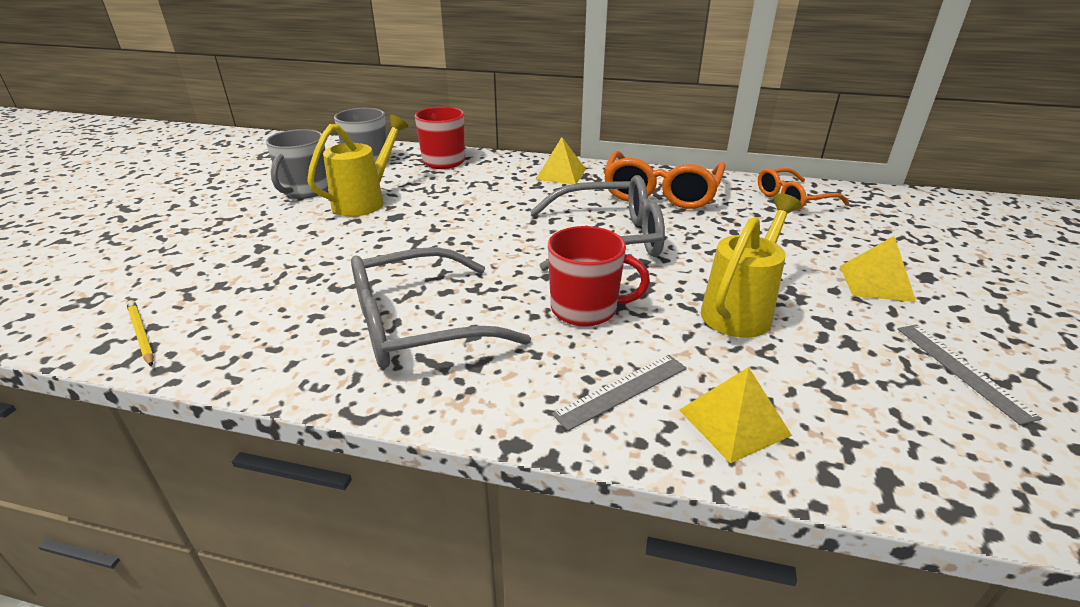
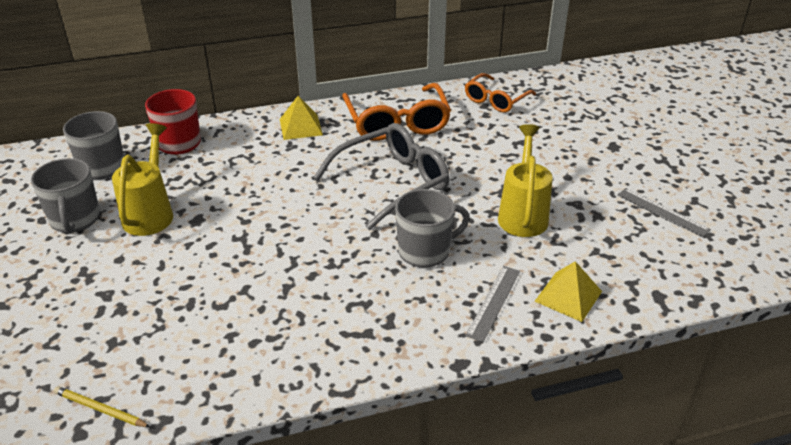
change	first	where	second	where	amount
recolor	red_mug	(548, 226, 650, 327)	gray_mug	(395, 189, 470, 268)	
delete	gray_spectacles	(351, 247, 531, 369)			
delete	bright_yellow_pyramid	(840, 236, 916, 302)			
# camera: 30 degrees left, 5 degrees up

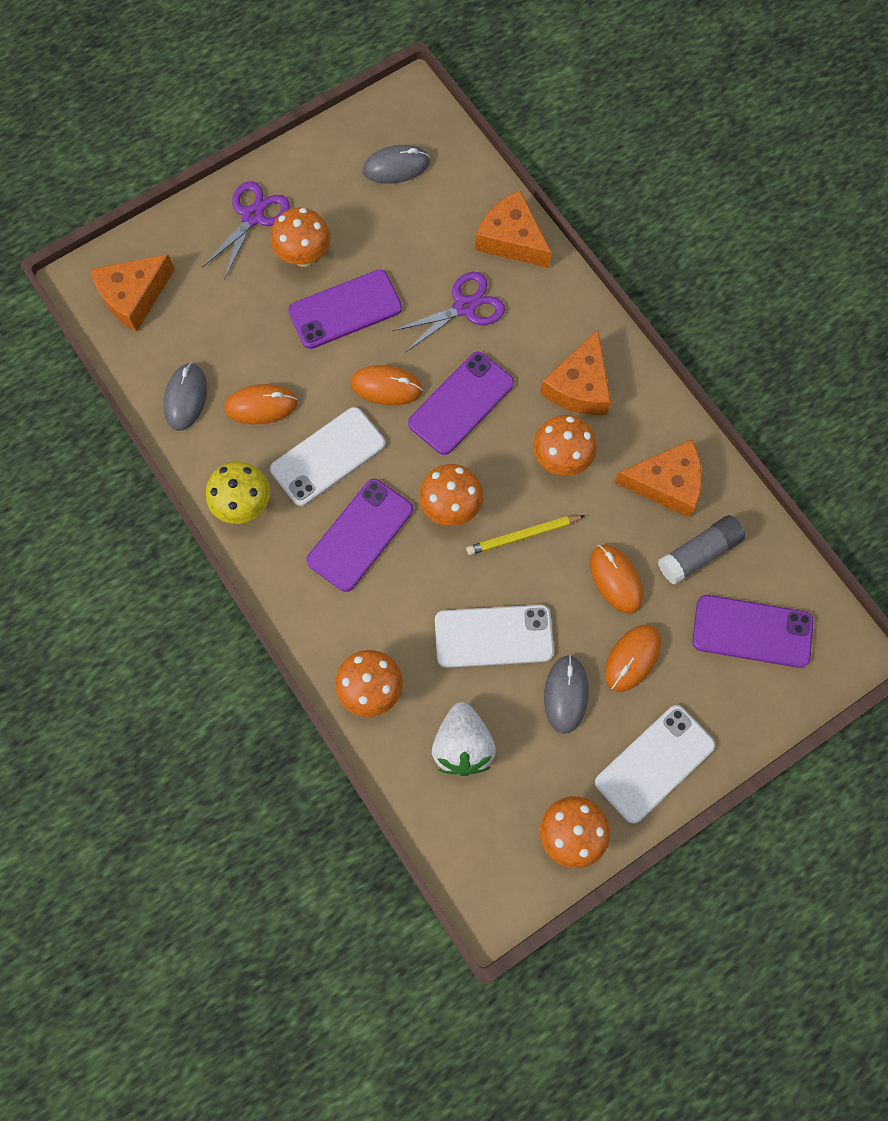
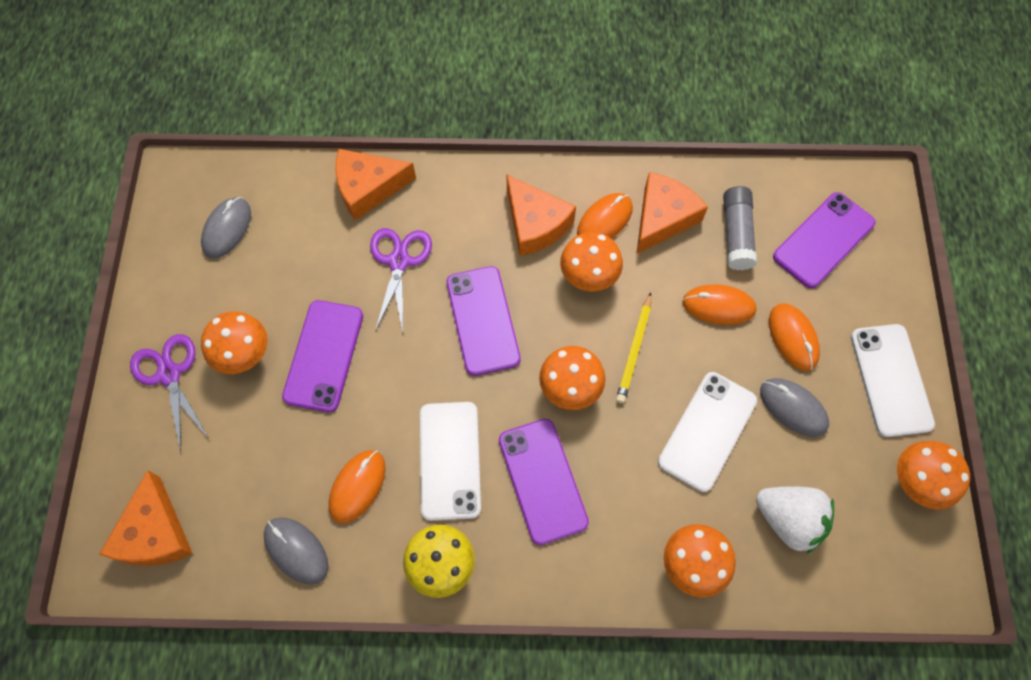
change	first	where	second	where	amount
move	bright_orange_mouse	(350, 365, 422, 406)		(577, 193, 633, 239)	
# camera: 55 degrees left, 5 degrees down

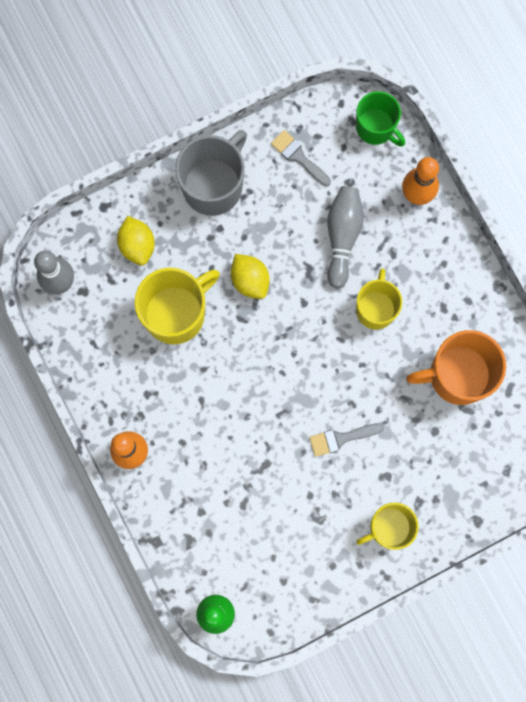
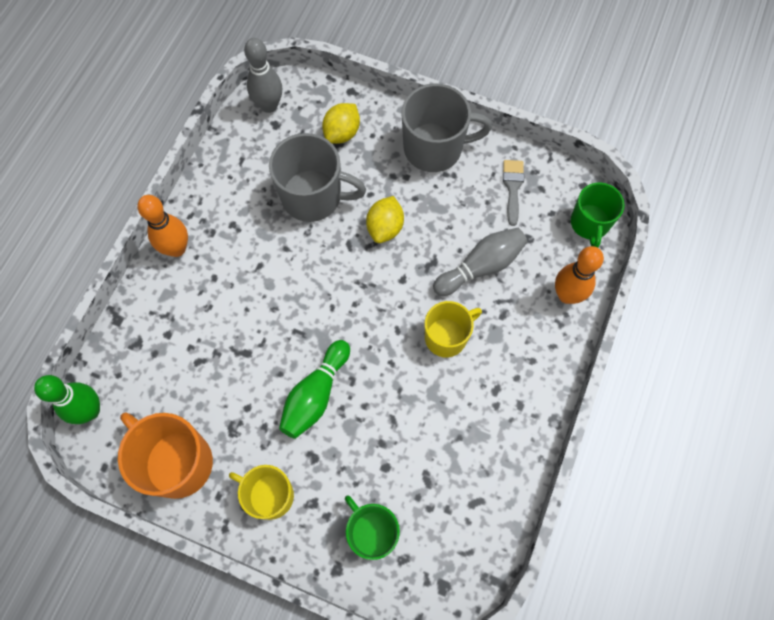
change	first	where	second	where	amount
move	bright_orange_mug	(406, 330, 506, 405)		(118, 413, 213, 499)	
recolor	bright_yellow_mug	(134, 268, 220, 344)	gray_mug	(269, 133, 366, 222)	
replace	gray_paint_brush	(309, 423, 384, 457)	green_tenpin	(279, 340, 350, 439)	
insert			green_mug	(345, 495, 400, 560)	
# camera: 50 degrees right, 10 degrees down

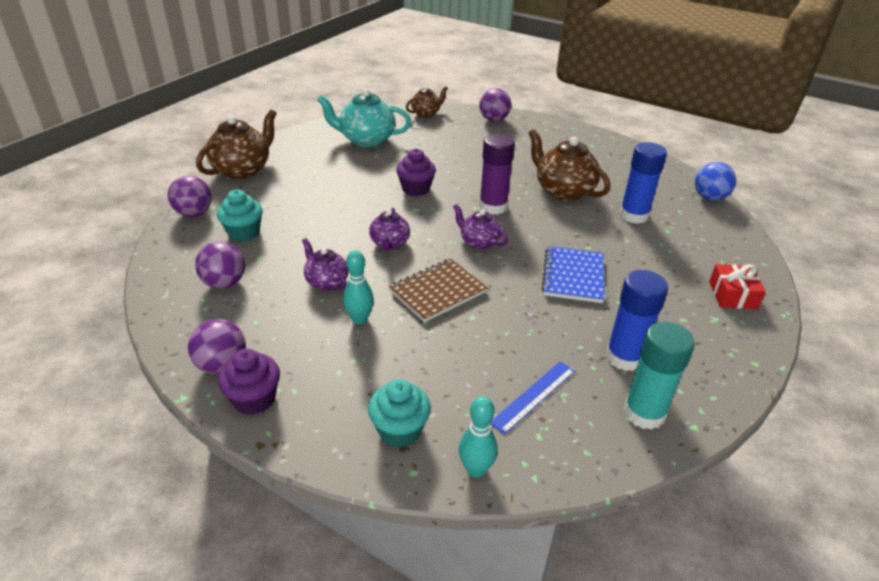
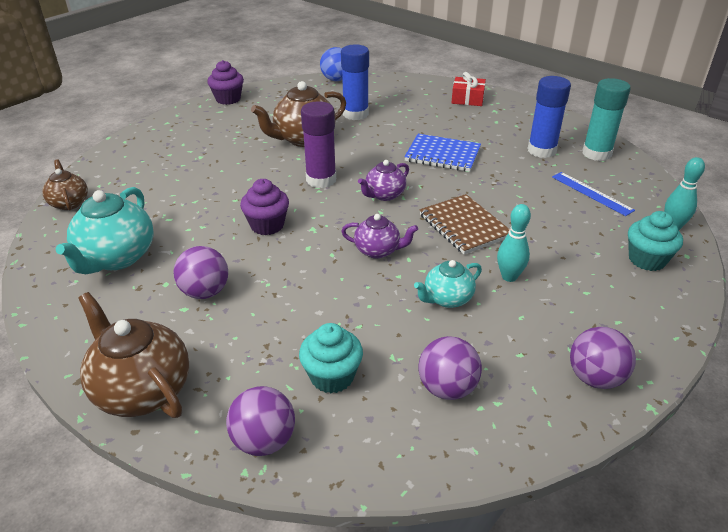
change	first	where	second	where	amount
move	violet_play_ball	(479, 88, 511, 121)		(173, 246, 228, 299)	
move	violet_cupcake	(218, 349, 280, 415)		(207, 60, 244, 105)	
recolor	violet_tea_pot	(302, 238, 349, 291)	teal_tea_pot	(414, 260, 482, 308)	
# camera: 80 degrees left, 0 degrees up

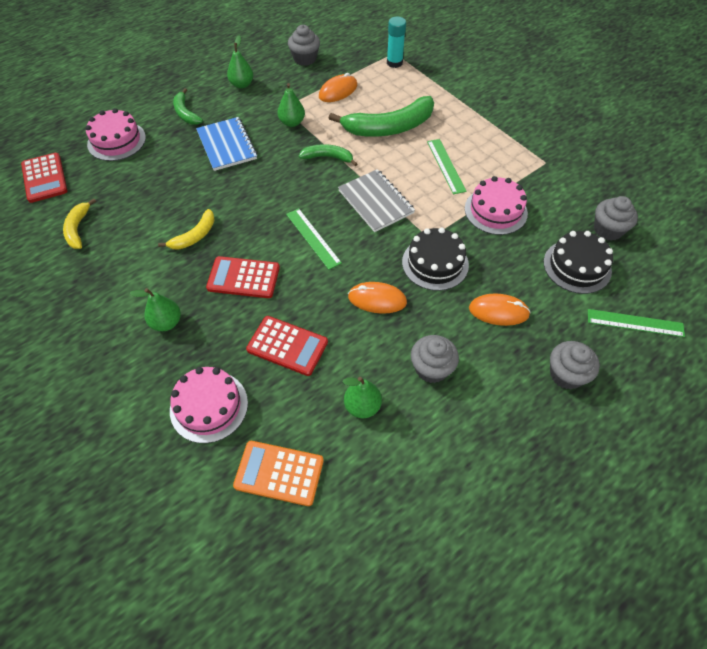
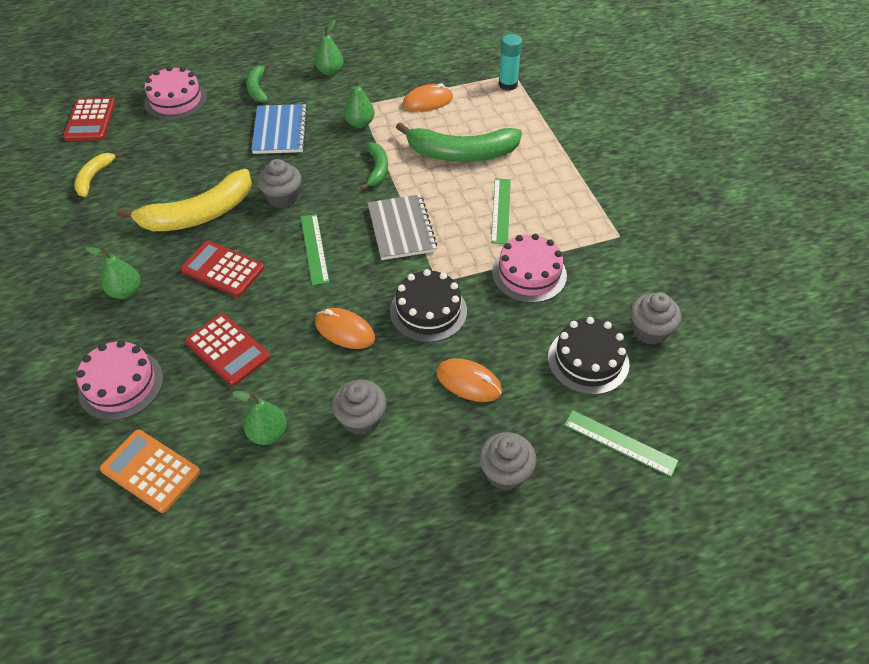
change	first	where	second	where	amount
resize	bright_yellow_toy_banana	(158, 209, 215, 250)		(117, 169, 252, 231)	x1.91
move	gray_cupcake	(288, 25, 320, 66)		(258, 159, 302, 208)	
rotate	green_toy_banana	(299, 144, 357, 166)		(361, 142, 388, 190)	60 degrees clockwise
# camera: 20 degrees right, 5 degrees down

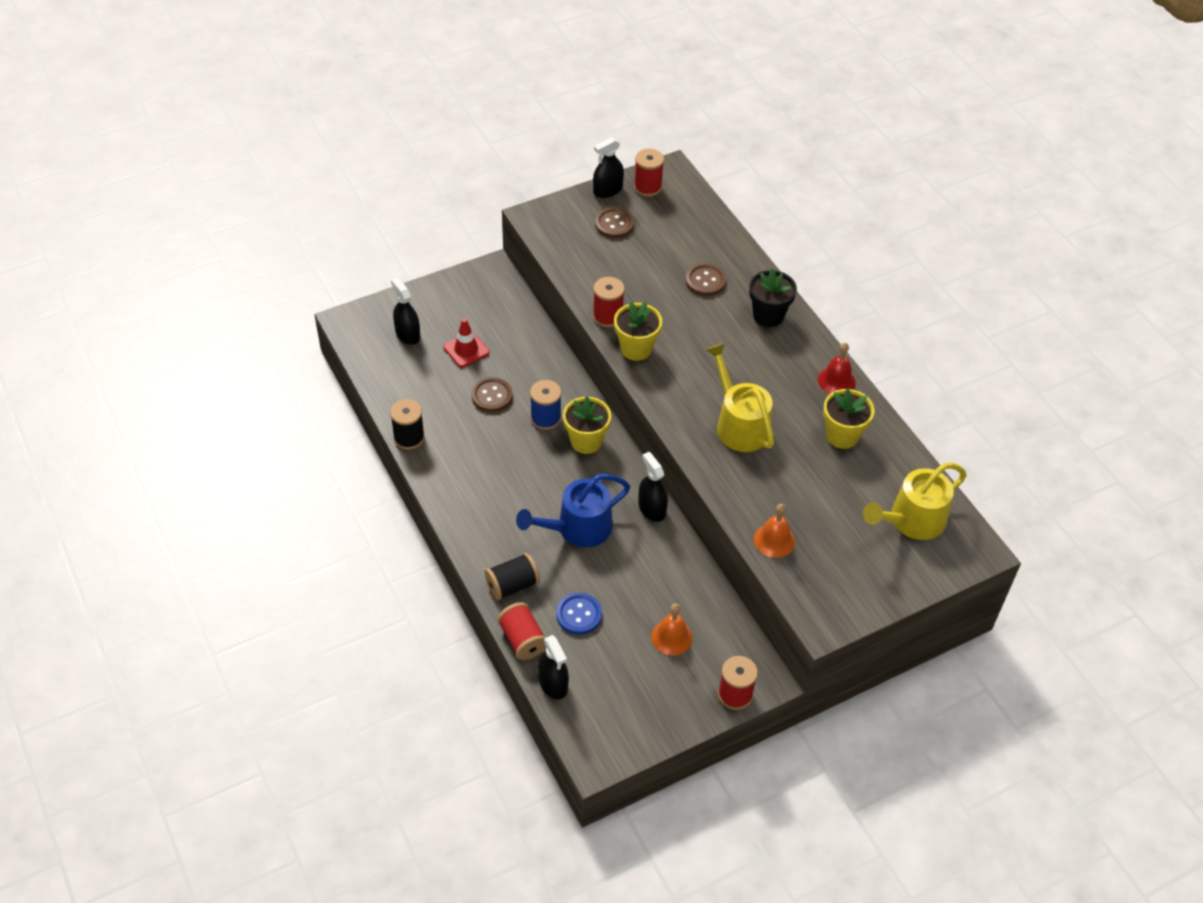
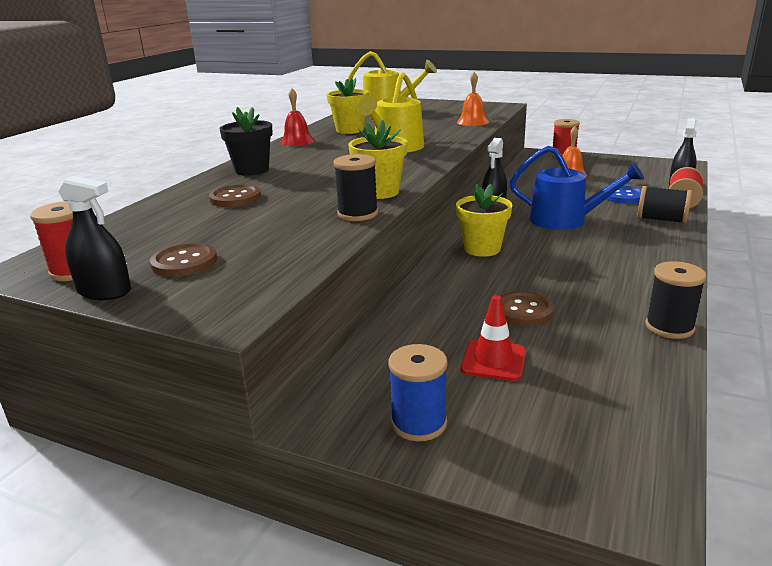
change	first	where	second	where	amount
recolor	red_reel_of_thread	(593, 277, 625, 328)	black_reel_of_thread	(334, 154, 378, 221)	
move	blue_reel_of_thread	(530, 380, 561, 430)		(388, 344, 448, 441)	
delete	black_spray_bottle	(391, 278, 420, 345)			
# camera: 125 degrees left, 25 degrees down

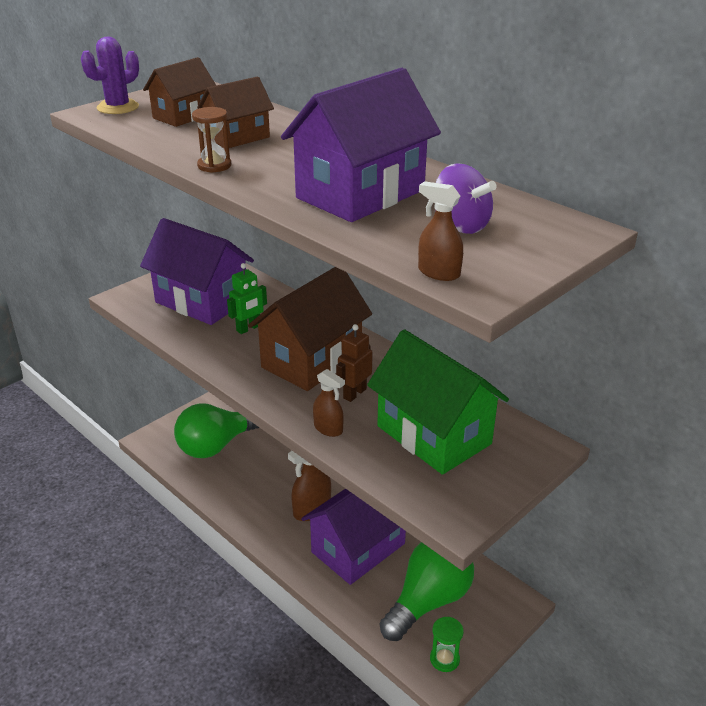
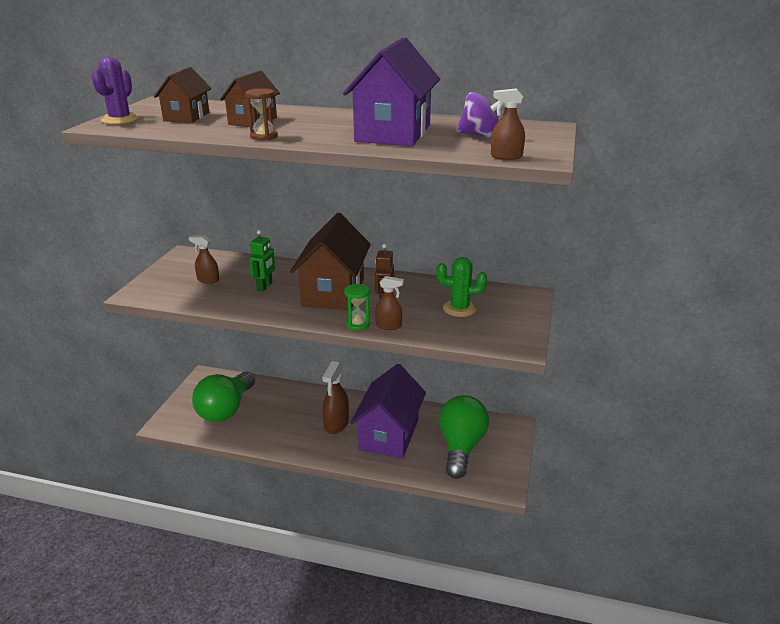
change	first	where	second	where	amount
replace	violet_cottage	(140, 218, 254, 325)	dark_brown_spray_bottle	(189, 235, 219, 284)	
move	green_sand_timer	(430, 617, 463, 672)		(344, 284, 370, 331)	
replace	green_cottage	(367, 329, 509, 475)	green_prickly_plant	(436, 257, 487, 317)	
# camera: 30 degrees left, 5 degrees down

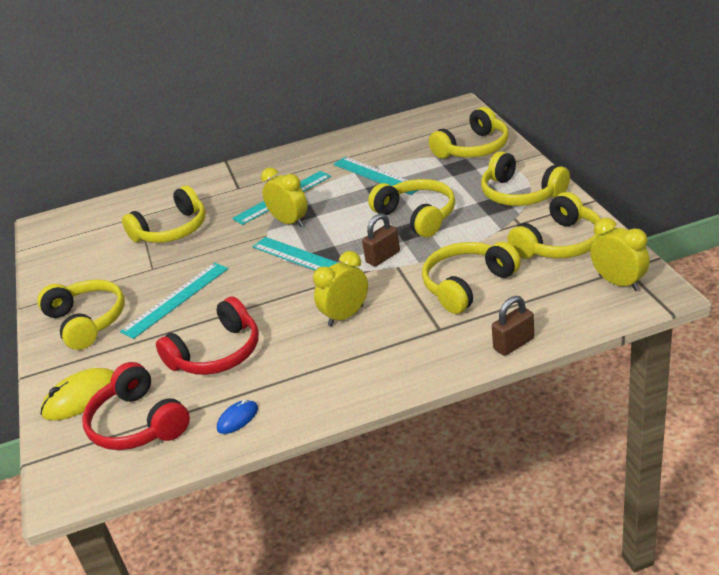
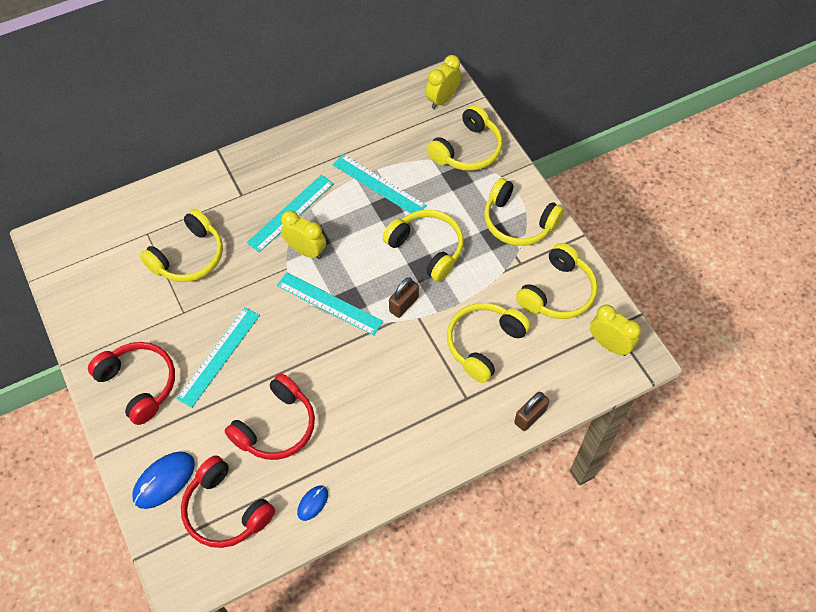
change	first	where	second	where	amount
recolor	bright_yellow_headphones	(37, 279, 125, 350)	red_headphones	(88, 342, 175, 425)	
recolor	bright_yellow_mouse	(41, 368, 114, 421)	blue_mouse	(133, 451, 195, 509)	
move	bright_yellow_alarm_clock	(313, 251, 368, 326)		(426, 55, 461, 109)	
# camera: 15 degrees left, 25 degrees up

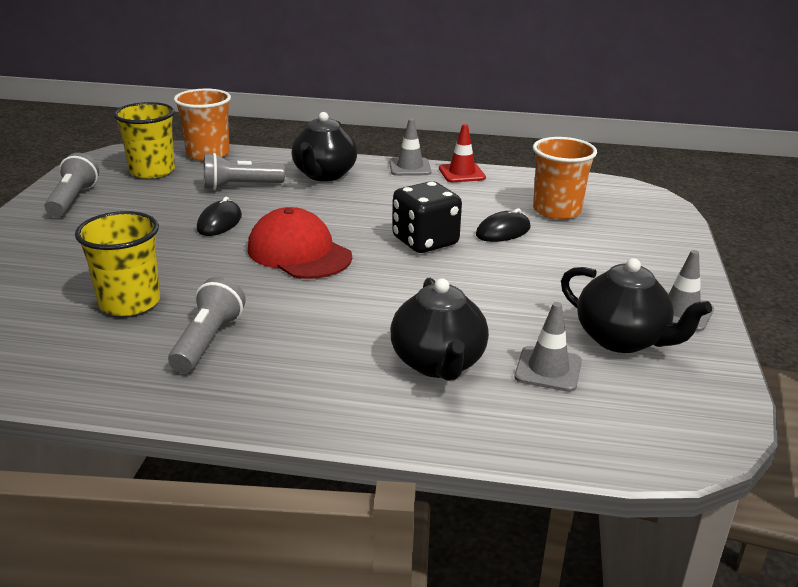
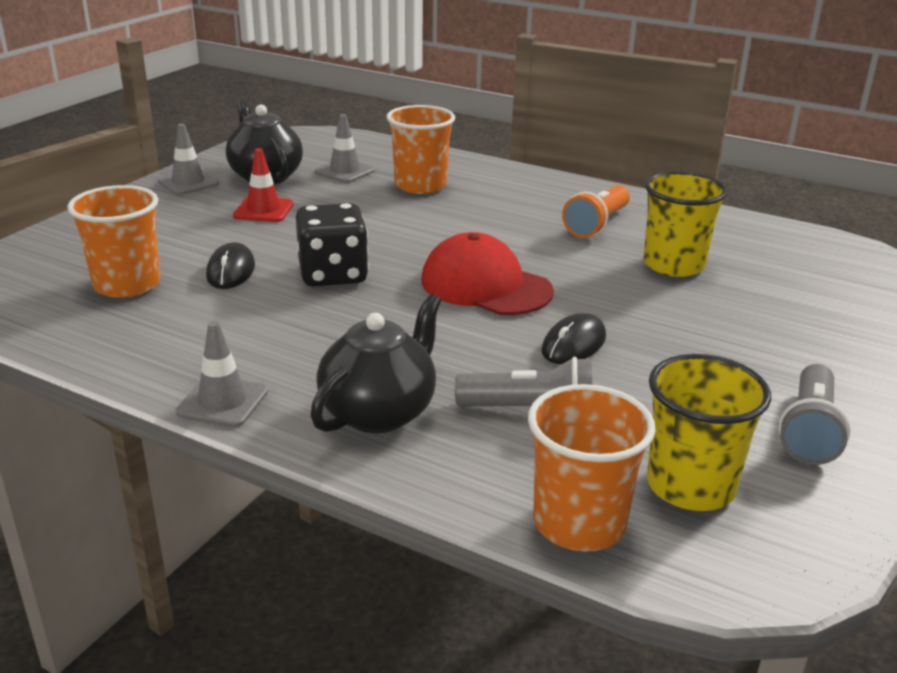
change	first	where	second	where	amount
rotate	black_mouse	(476, 208, 531, 242)		(206, 242, 255, 289)	75 degrees counterclockwise
move	red_traffic_cone	(439, 124, 486, 182)		(233, 148, 294, 222)	
replace	black_tea_pot	(390, 278, 489, 380)	bright_orange_cup	(386, 105, 455, 194)	
rotate	red_baseball_cap	(247, 207, 352, 279)		(421, 232, 554, 315)	150 degrees clockwise
recolor	gray_pocket_torch	(168, 277, 246, 373)	bright_orange_pocket_torch	(562, 185, 630, 238)	
# camera: 160 degrees left, 0 degrees up

